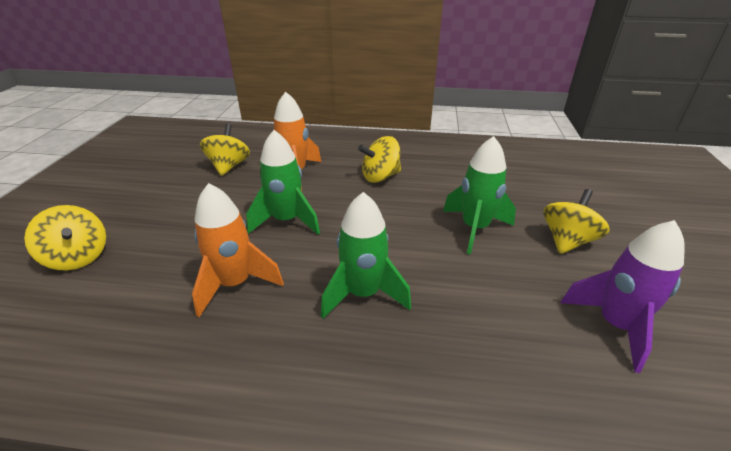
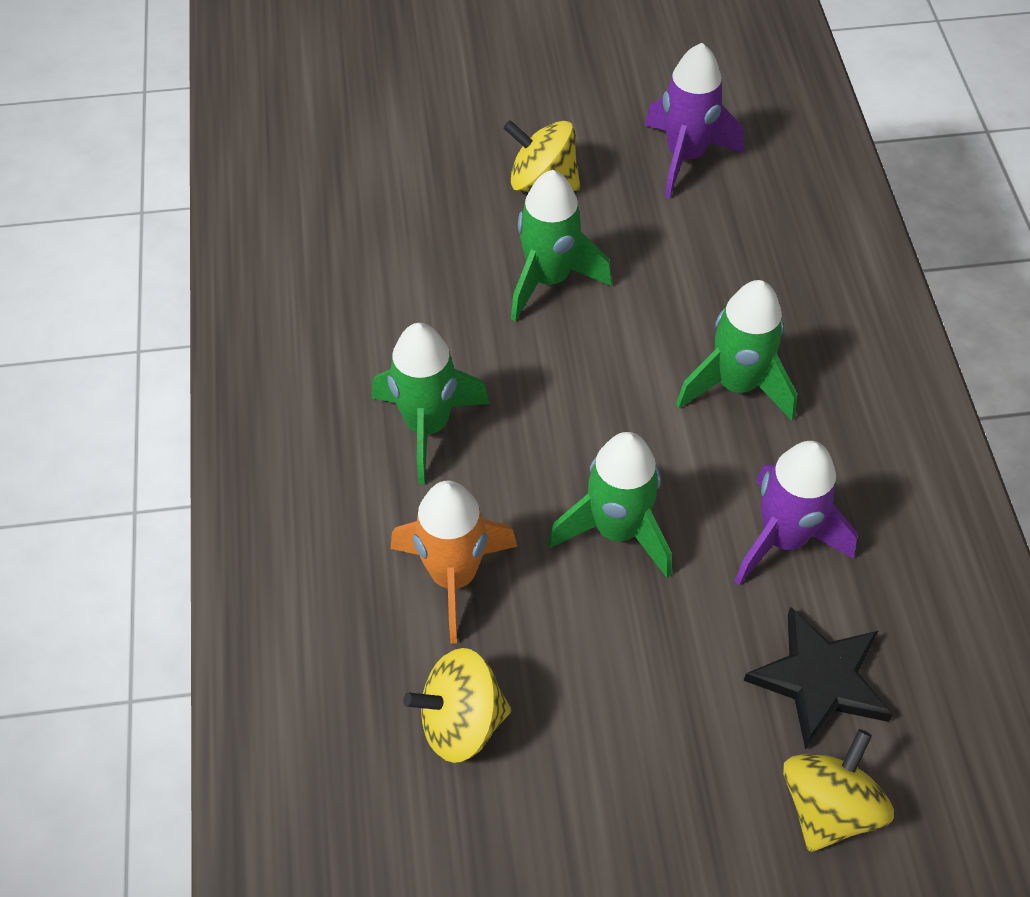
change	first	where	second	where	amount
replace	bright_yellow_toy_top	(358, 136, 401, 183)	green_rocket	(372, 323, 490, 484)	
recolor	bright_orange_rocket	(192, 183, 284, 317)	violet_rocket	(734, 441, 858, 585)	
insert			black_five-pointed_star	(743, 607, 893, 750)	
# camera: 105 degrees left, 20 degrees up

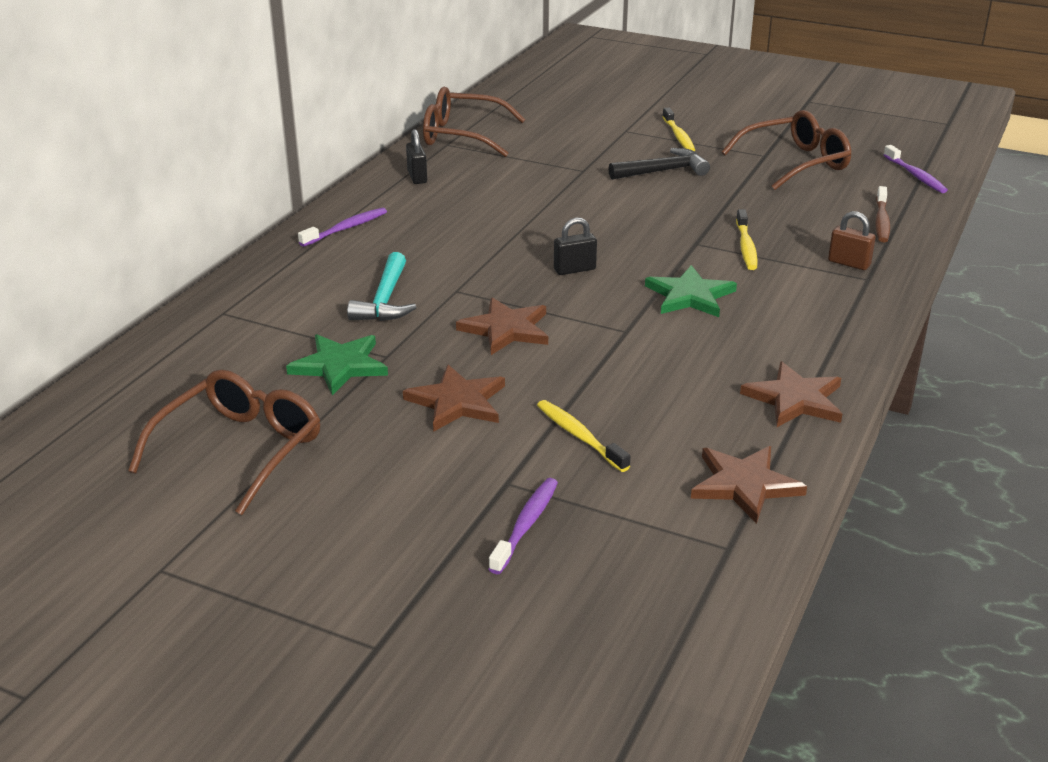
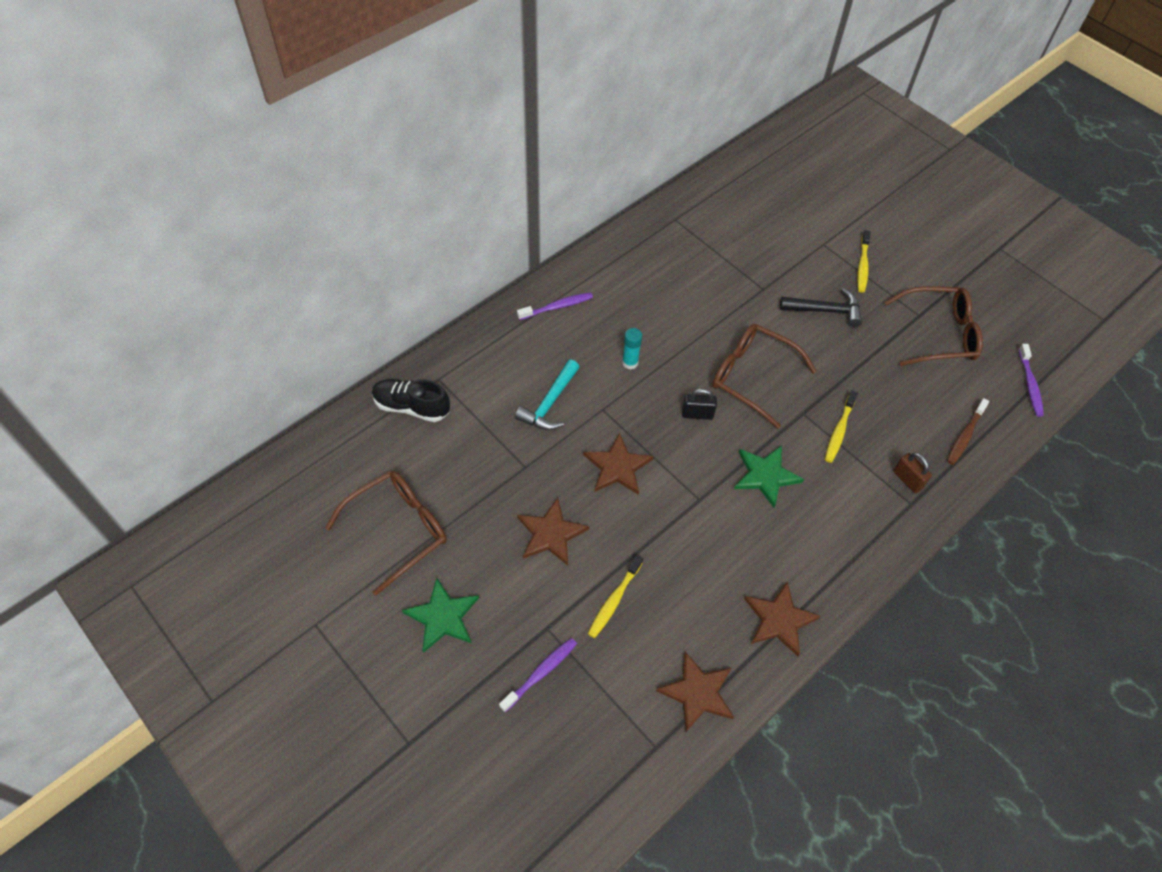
change	first	where	second	where	amount
insert			black_lace-up_shoe	(372, 379, 450, 422)	
move	green_five-pointed_star	(286, 334, 388, 395)		(402, 578, 479, 653)	
rotate	bright_yellow_toothbrush	(537, 400, 630, 472)		(588, 555, 643, 638)	135 degrees counterclockwise
insert			teal_glue_stick	(622, 328, 642, 369)	
move	dark_brown_spectacles	(423, 87, 526, 157)		(712, 324, 817, 429)	
delete	black_small_lock	(406, 129, 427, 184)			
# camera: 20 degrees right, 25 degrees up

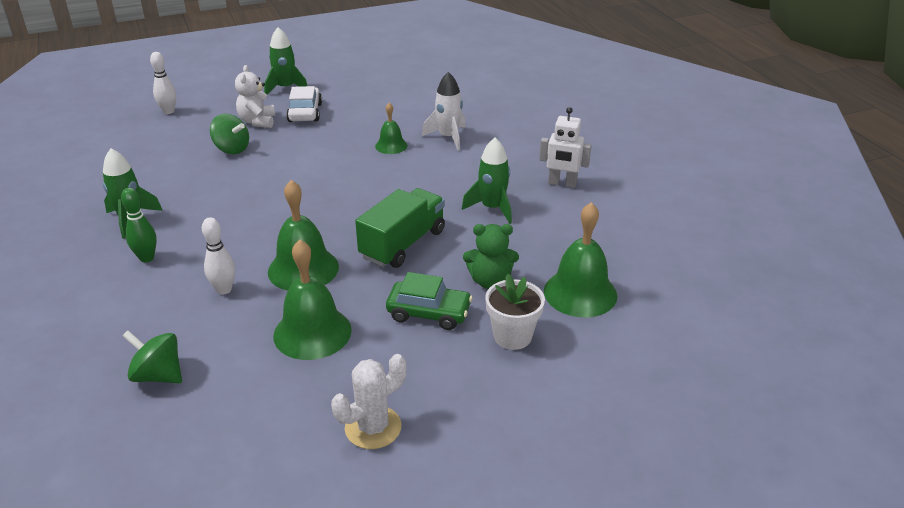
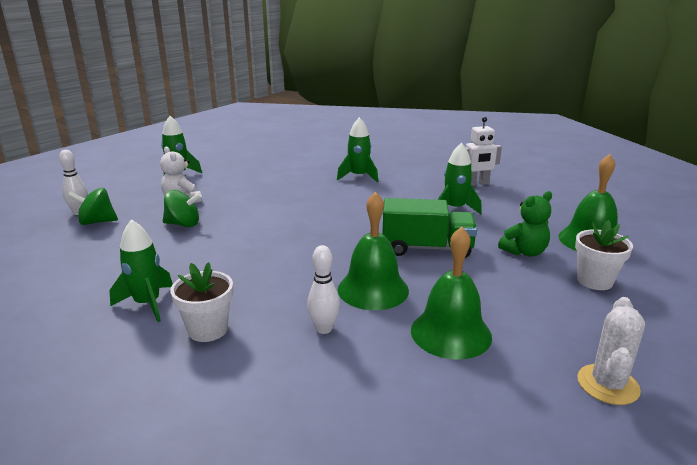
change	first	where	second	where	amount
move	green_toy_top	(122, 331, 182, 383)		(67, 188, 118, 225)	
replace	green_tenpin	(121, 188, 157, 262)	snow-white_plant_pot	(170, 262, 233, 342)	
recolor	snow-white_rocket	(422, 72, 466, 151)	green_rocket	(337, 117, 378, 182)	
rotate	green_truck	(355, 188, 445, 268)		(382, 198, 477, 258)	90 degrees clockwise
delete	snow-white_car	(286, 86, 322, 122)			
delete	green_bell	(375, 103, 408, 154)			
delete	green_car	(386, 272, 472, 330)			
# camera: 30 degrees left, 10 degrees down

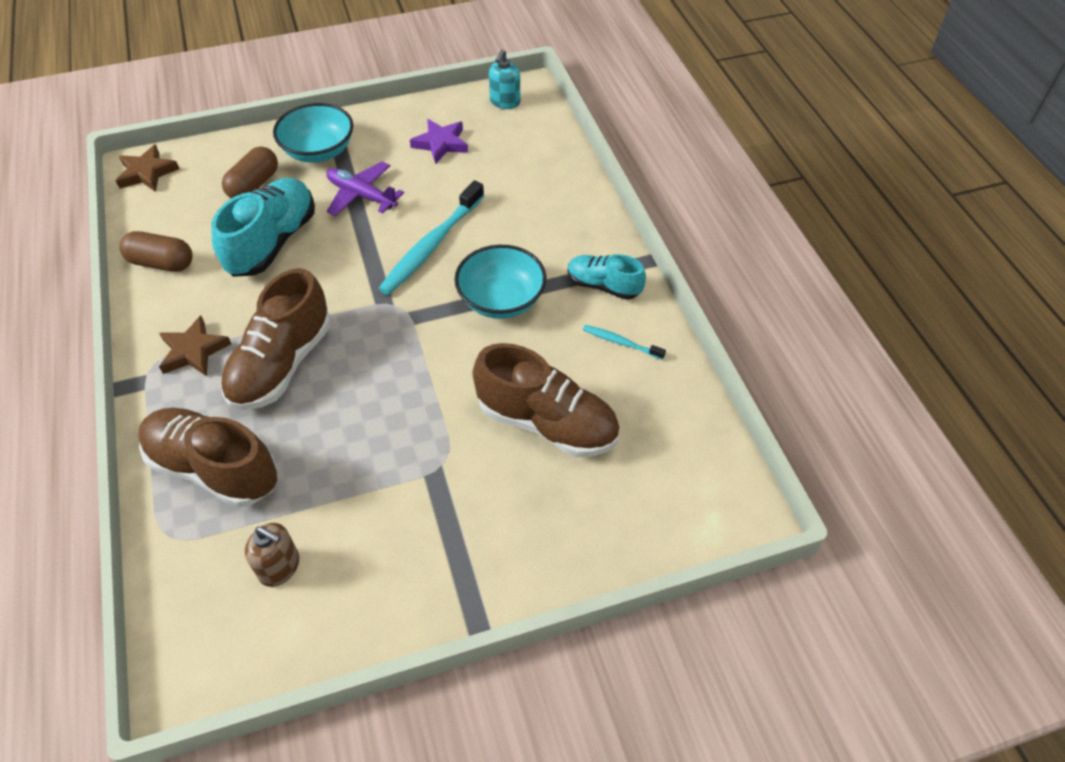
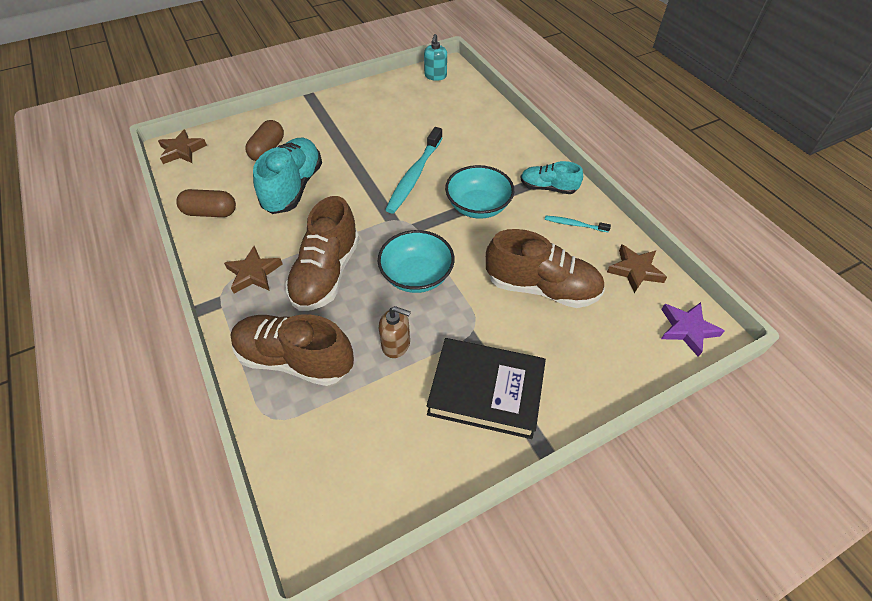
change	first	where	second	where	amount
move	teal_serving_bowl	(273, 103, 353, 163)		(378, 230, 455, 293)	
move	dark_brown_soap_pump	(245, 523, 299, 587)		(379, 306, 411, 358)	
insert			black_hardcover	(427, 338, 546, 439)	
insert			dark_brown_five-pointed_star	(607, 245, 667, 293)	
move	violet_five-pointed_star	(410, 119, 468, 164)		(661, 302, 725, 357)	
delete	violet_plane	(326, 161, 404, 216)			
# camera: 10 degrees left, 0 degrees up

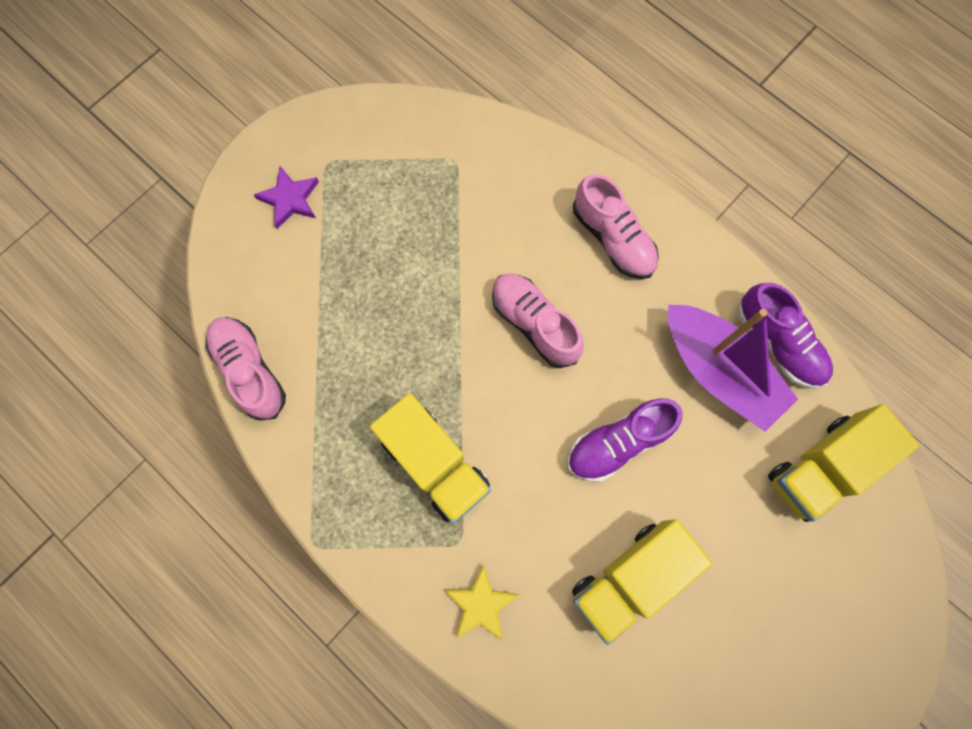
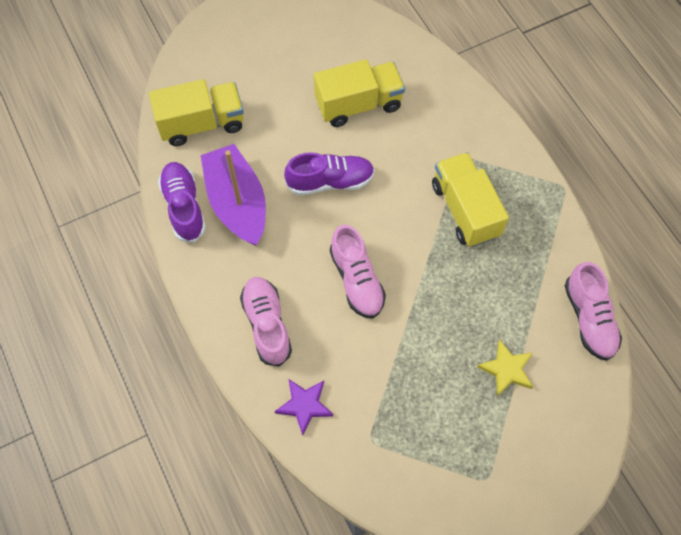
change	first	where	second	where	amount
move	violet_five-pointed_star	(254, 166, 319, 229)		(275, 379, 333, 435)	
move	bright_yellow_five-pointed_star	(445, 566, 519, 640)		(477, 340, 533, 397)	
# camera: 160 degrees left, 10 degrees down

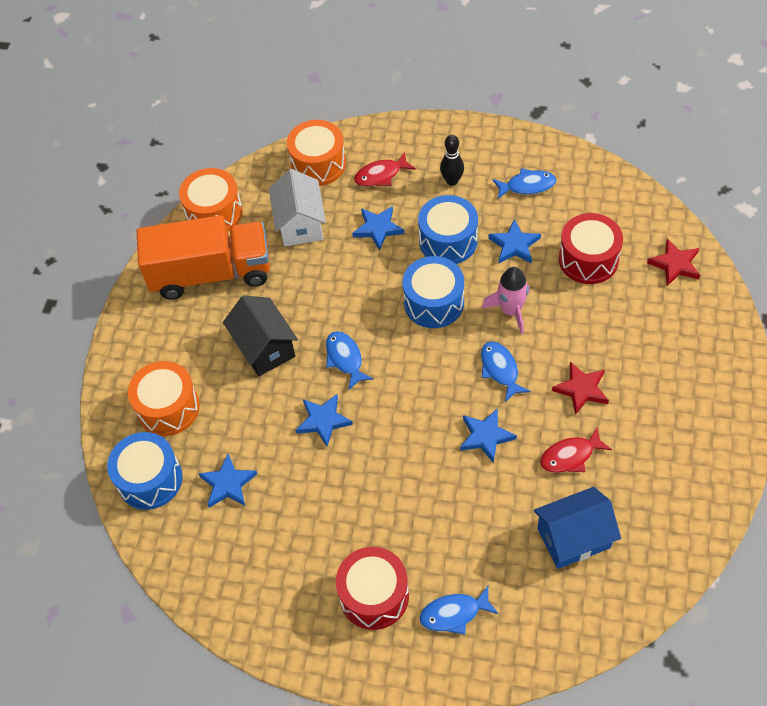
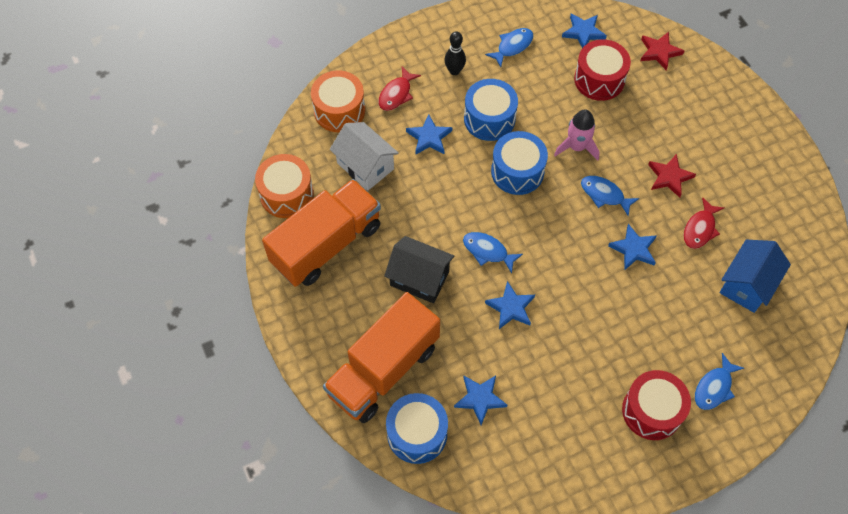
change	first	where	second	where	amount
replace	bright_orange_drum	(128, 361, 200, 436)	bright_orange_truck	(323, 292, 440, 423)	
move	blue_five-pointed_star	(488, 219, 541, 263)		(562, 13, 607, 48)	
# camera: 40 degrees left, 5 degrees up

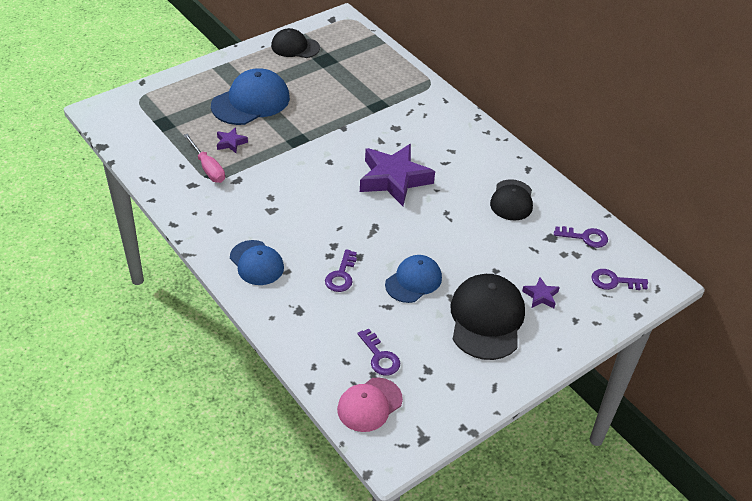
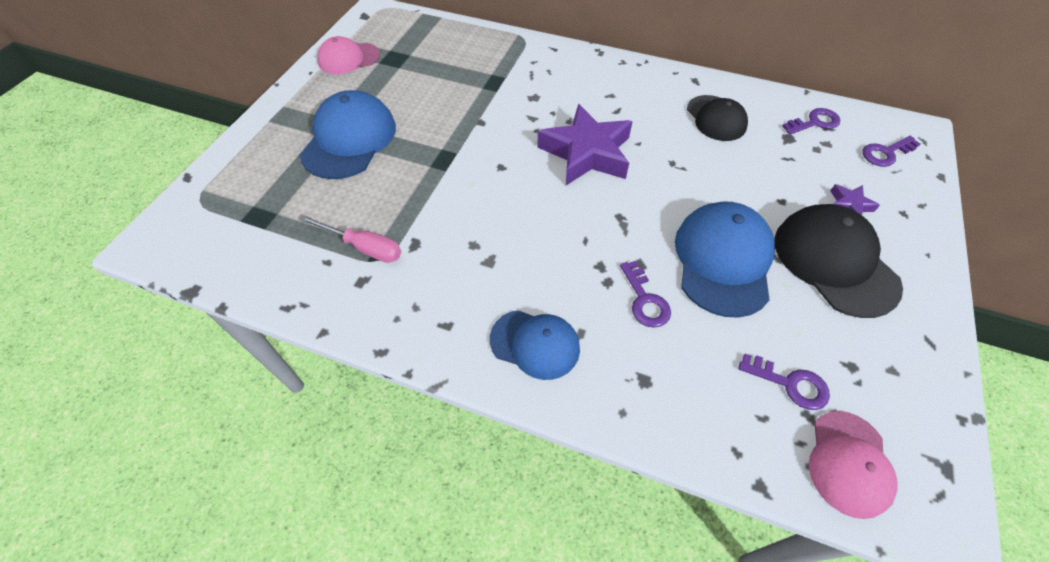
change	first	where	second	where	amount
recolor	black_baseball_cap	(271, 28, 320, 58)	rosy_baseball_cap	(317, 36, 380, 74)	
resize	blue_baseball_cap	(385, 255, 442, 303)		(675, 201, 775, 318)	x1.57
delete	violet_five-pointed_star	(217, 127, 248, 153)			
# camera: 30 degrees left, 10 degrees up

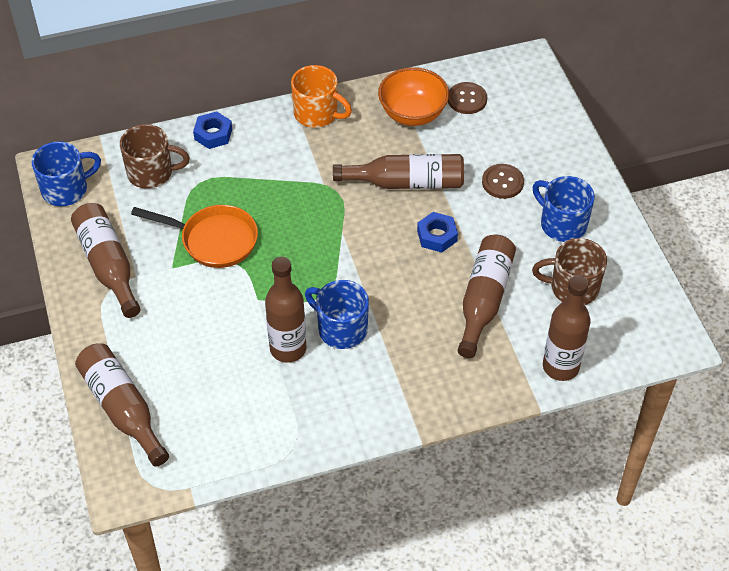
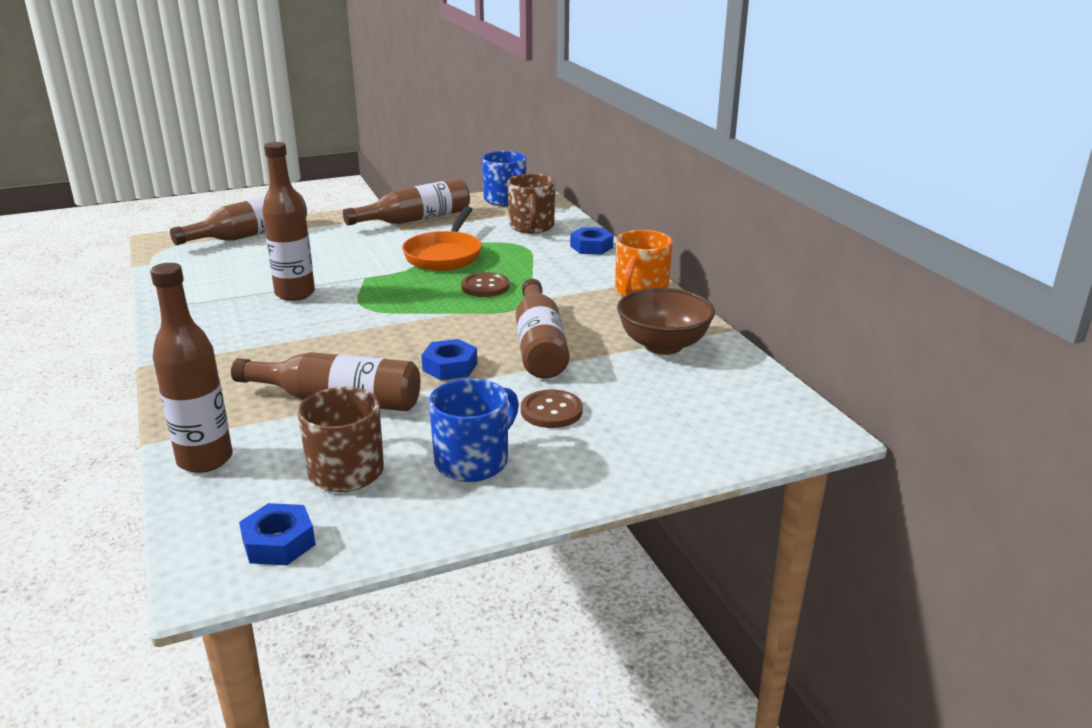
change	first	where	second	where	amount
insert			blue_hexagon_nut	(239, 503, 316, 565)	
move	dark_brown_button	(448, 82, 487, 114)		(461, 272, 510, 297)	
recolor	bright_orange_serving_bowl	(378, 67, 449, 126)	dark_brown_serving_bowl	(617, 288, 715, 355)	
delete	blue_mug	(305, 280, 369, 349)			
# camera: 85 degrees right, 25 degrees down

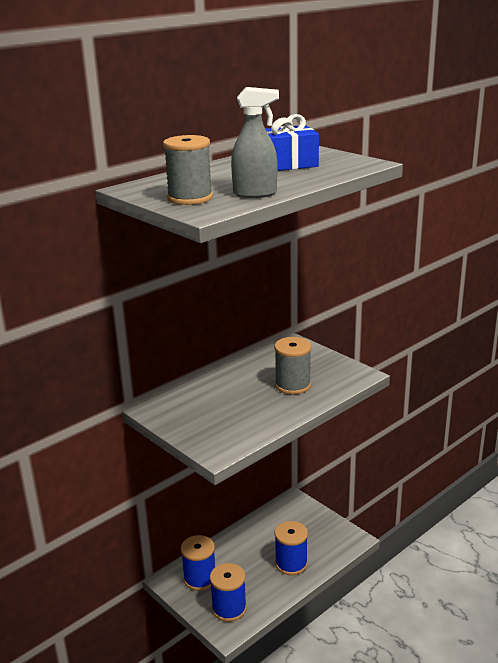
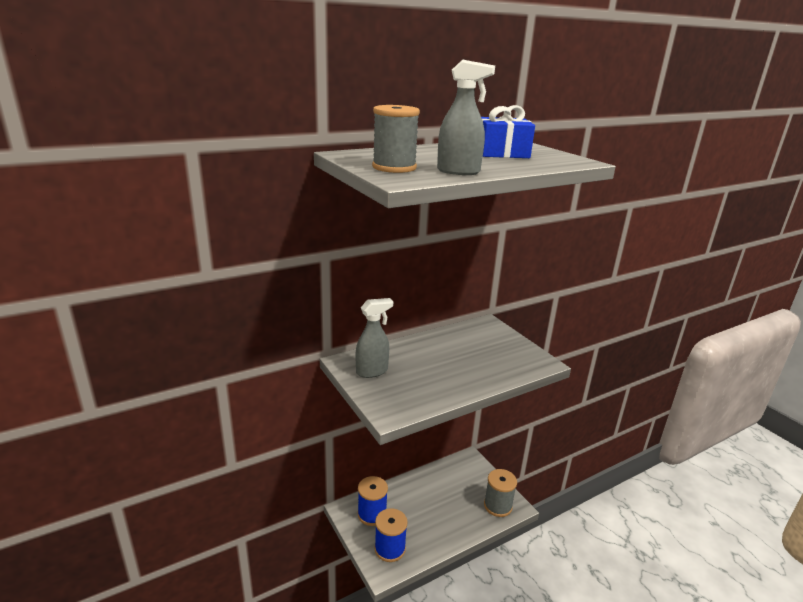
change	first	where	second	where	amount
insert			gray_spray_bottle	(356, 298, 393, 378)	
move	gray_reel_of_thread	(274, 337, 311, 394)		(484, 469, 517, 517)	
delete	blue_reel_of_thread	(275, 521, 308, 575)			
# camera: 10 degrees right, 0 degrees up

